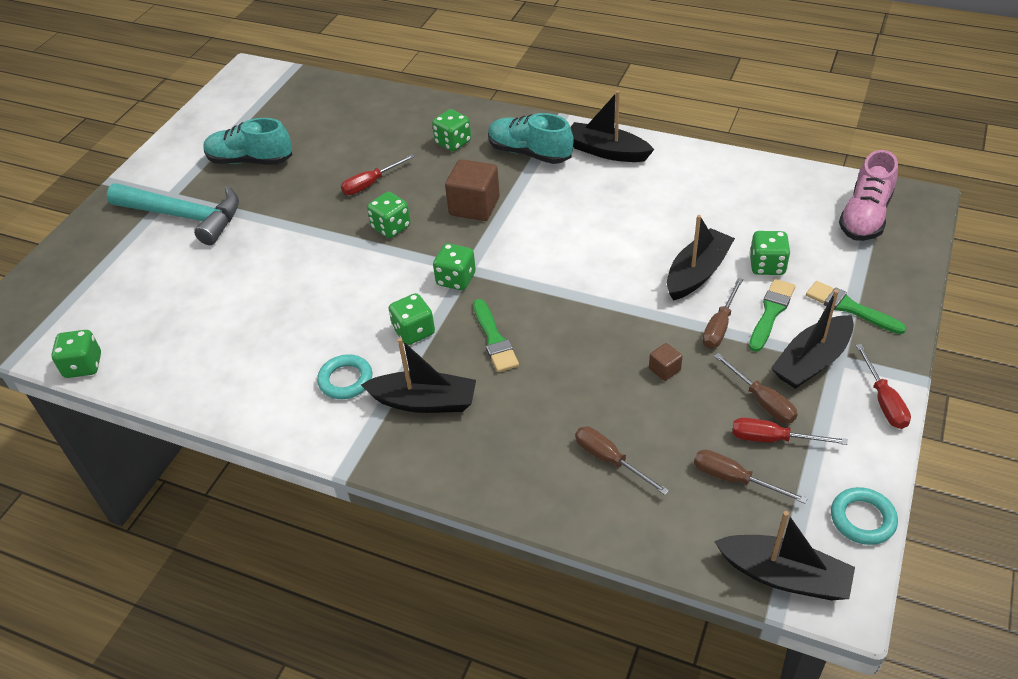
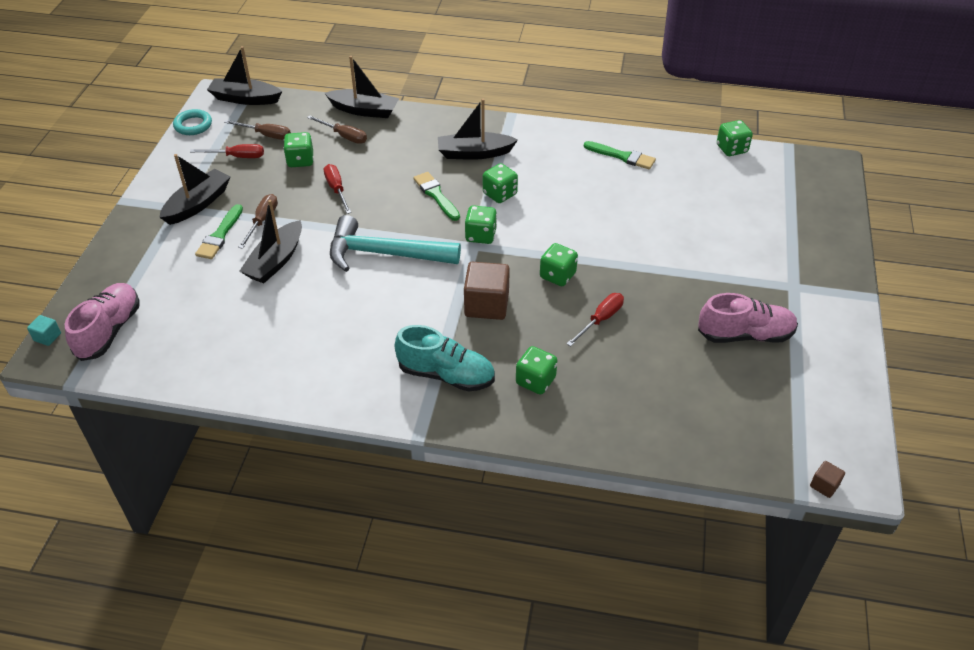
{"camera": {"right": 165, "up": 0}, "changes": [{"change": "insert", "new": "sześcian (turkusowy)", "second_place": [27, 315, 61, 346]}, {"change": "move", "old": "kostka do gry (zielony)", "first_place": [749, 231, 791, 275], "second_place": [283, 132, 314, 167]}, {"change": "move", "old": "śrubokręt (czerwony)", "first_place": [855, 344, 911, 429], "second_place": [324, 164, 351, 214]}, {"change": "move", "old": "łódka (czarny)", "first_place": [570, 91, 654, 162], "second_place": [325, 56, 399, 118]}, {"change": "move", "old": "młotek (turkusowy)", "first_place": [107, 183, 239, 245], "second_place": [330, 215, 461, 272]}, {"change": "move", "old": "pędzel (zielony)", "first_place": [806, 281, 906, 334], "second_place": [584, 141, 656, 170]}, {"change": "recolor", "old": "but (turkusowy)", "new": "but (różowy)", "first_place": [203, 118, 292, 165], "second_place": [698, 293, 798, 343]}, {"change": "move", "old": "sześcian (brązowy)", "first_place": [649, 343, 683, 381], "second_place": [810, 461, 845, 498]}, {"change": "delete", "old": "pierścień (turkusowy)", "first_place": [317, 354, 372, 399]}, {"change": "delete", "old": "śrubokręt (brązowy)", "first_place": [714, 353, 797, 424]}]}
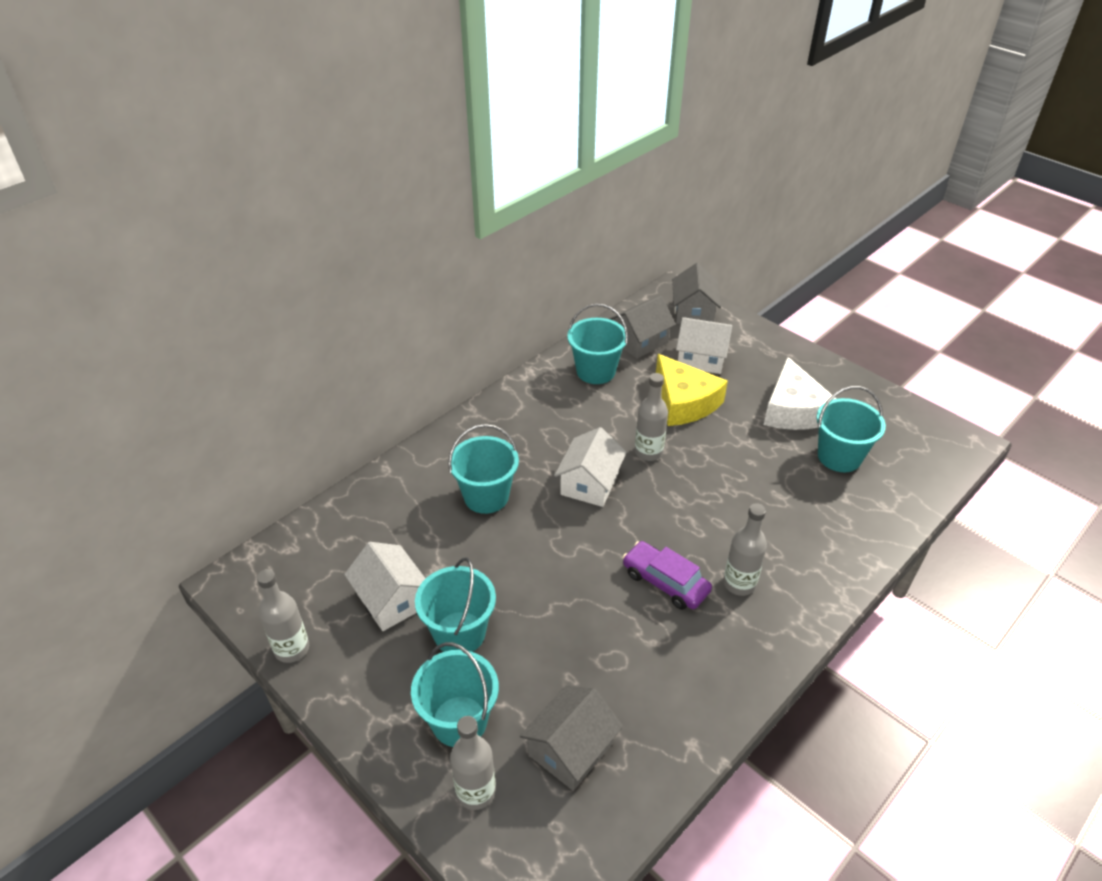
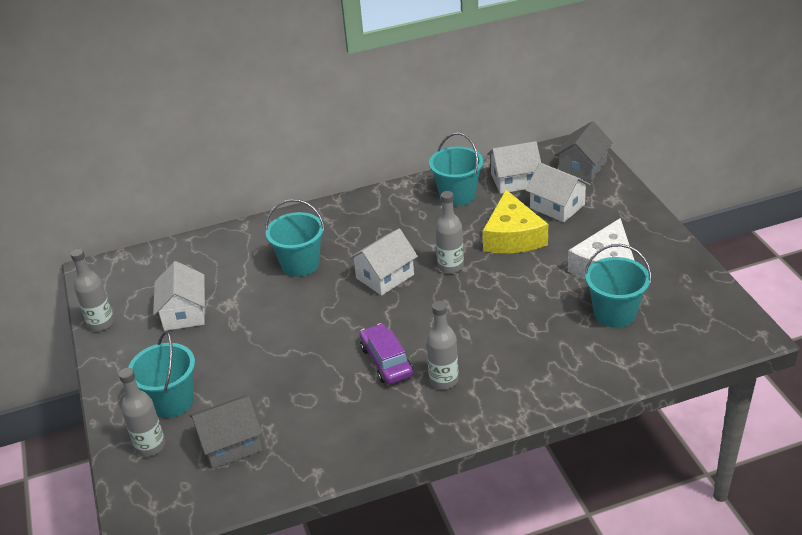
{"camera": {"right": 30, "up": -5}, "changes": [{"change": "recolor", "old": "domek (szary)", "new": "domek (biały)", "first_place": [609, 296, 676, 359], "second_place": [487, 141, 541, 194]}, {"change": "delete", "old": "wiadro (turkusowy)", "first_place": [415, 557, 496, 652]}]}
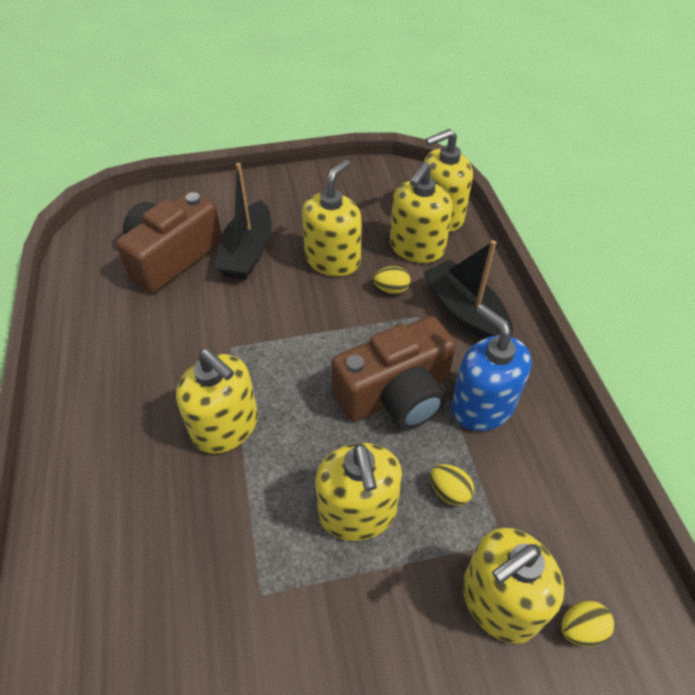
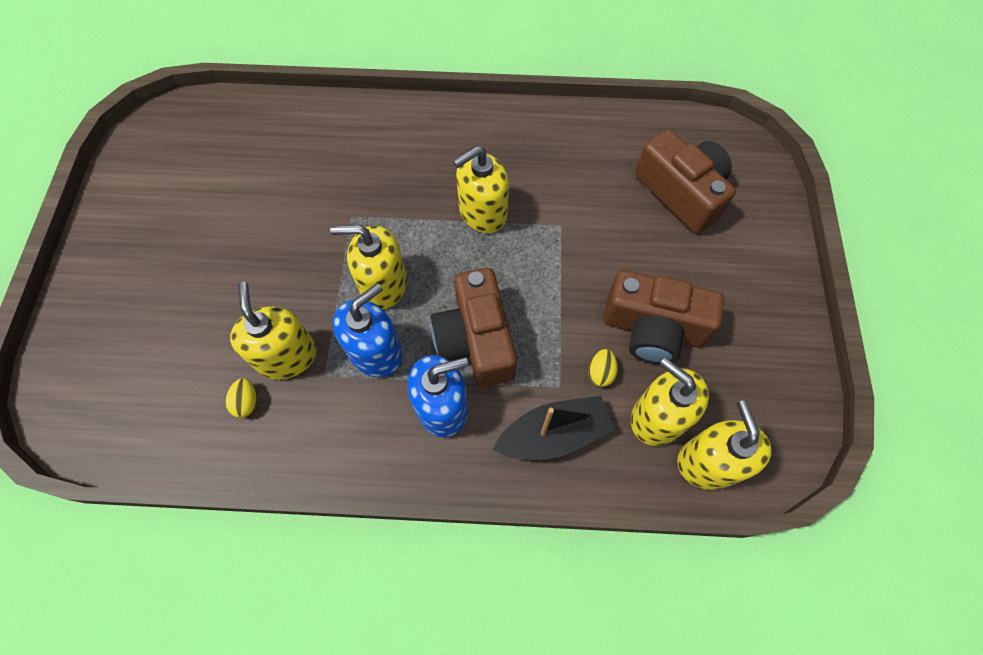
{"camera": {"right": 105, "up": 15}, "changes": [{"change": "replace", "old": "jajko (żółty)", "new": "dozownik mydła (niebieski)", "first_place": [430, 464, 474, 506], "second_place": [333, 283, 403, 377]}, {"change": "replace", "old": "dozownik mydła (żółty)", "new": "aparat fotograficzny (brązowy)", "first_place": [302, 160, 362, 276], "second_place": [604, 270, 724, 364]}, {"change": "delete", "old": "łódka (czarny)", "first_place": [214, 163, 271, 280]}]}
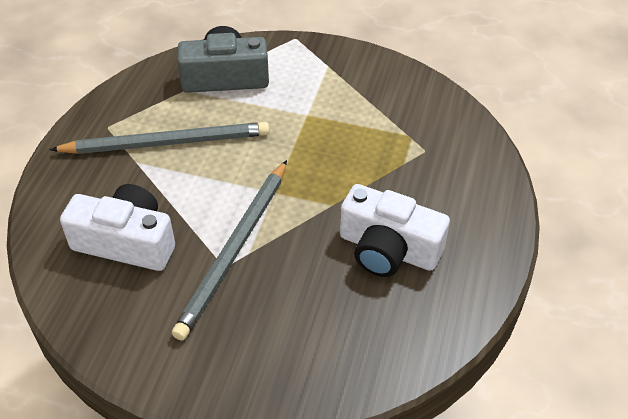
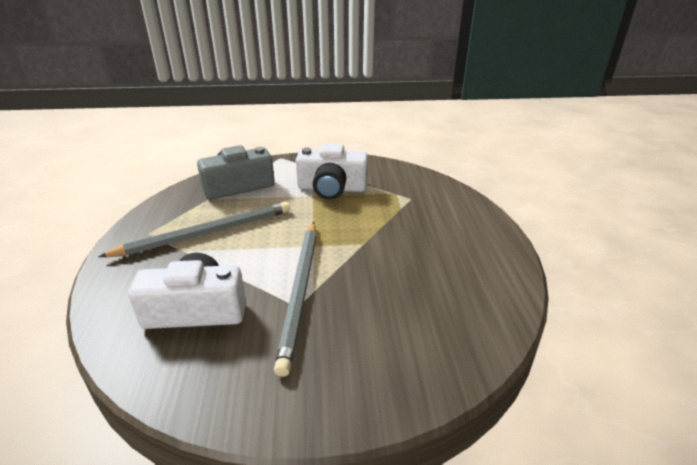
{"camera": {"right": -20, "up": -15}, "changes": [{"change": "move", "old": "aparat fotograficzny (biały)", "first_place": [340, 184, 450, 277], "second_place": [296, 144, 368, 199]}]}
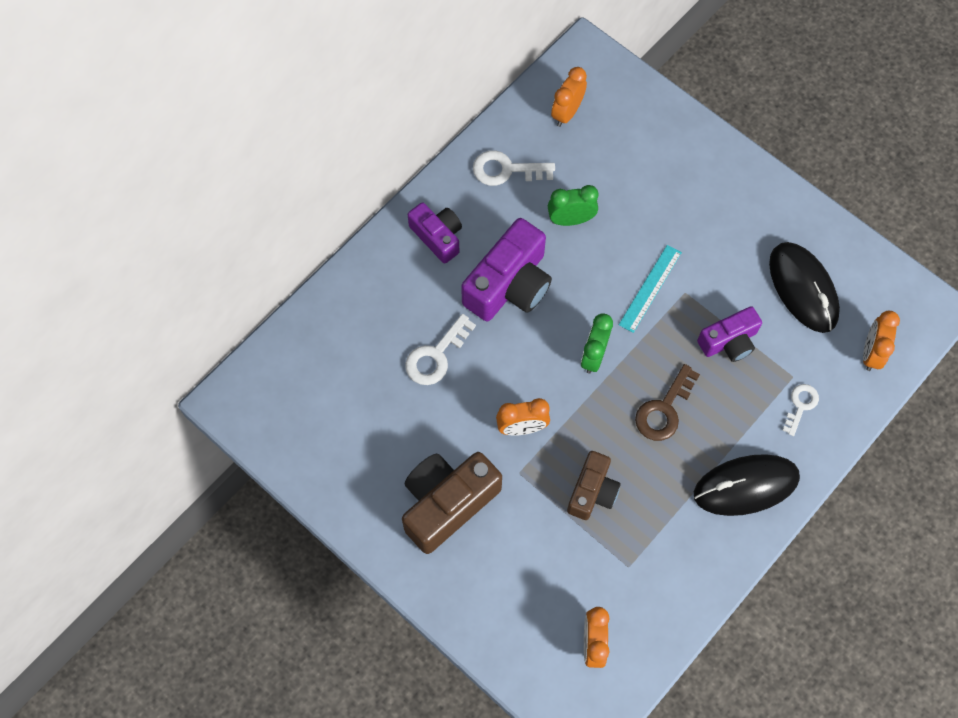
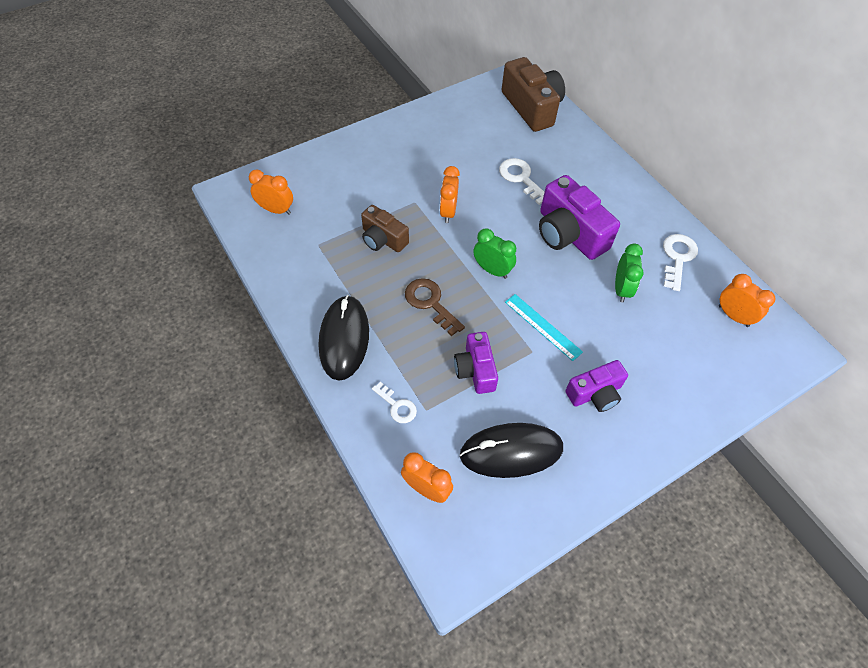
{"camera": {"right": 105, "up": -10}, "changes": [{"change": "move", "old": "aparat fotograficzny (brązowy)", "first_place": [402, 452, 502, 554], "second_place": [501, 57, 565, 132]}, {"change": "move", "old": "aparat fotograficzny (fioletowy)", "first_place": [408, 202, 462, 264], "second_place": [565, 360, 628, 412]}]}
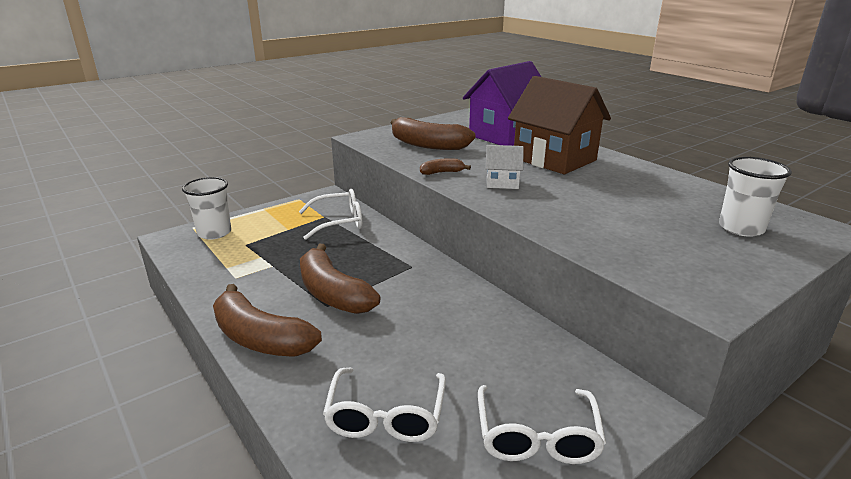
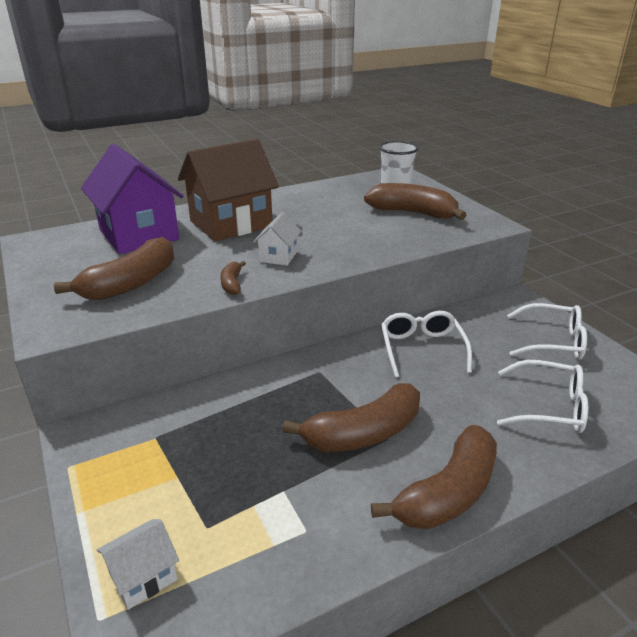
{"camera": {"right": -80, "up": 5}, "changes": [{"change": "replace", "old": "szklanka (biały)", "new": "domek (biały)", "first_place": [182, 177, 231, 240], "second_place": [97, 519, 179, 610]}, {"change": "insert", "new": "banan (brązowy)", "second_place": [364, 183, 467, 220]}, {"change": "move", "old": "okulary (biały)", "first_place": [299, 189, 362, 240], "second_place": [381, 311, 472, 378]}]}
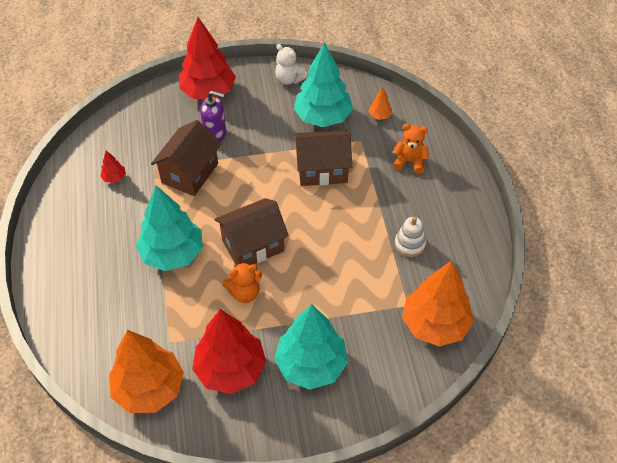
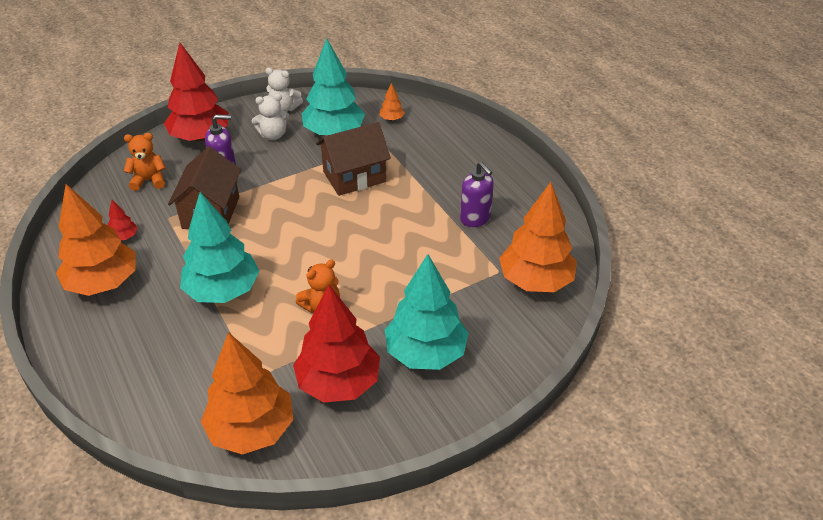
{"camera": {"right": -20, "up": -10}, "changes": [{"change": "insert", "new": "drzewko (pomarańczowy)", "second_place": [56, 184, 136, 296]}, {"change": "move", "old": "miś (pomarańczowy)", "first_place": [393, 124, 429, 174], "second_place": [124, 133, 165, 191]}, {"change": "insert", "new": "miś (biały)", "second_place": [251, 94, 289, 140]}, {"change": "replace", "old": "zabawka nakładanka (biały)", "new": "dozownik mydła (fioletowy)", "first_place": [395, 217, 426, 257], "second_place": [460, 162, 494, 227]}, {"change": "delete", "old": "domek (brązowy)", "first_place": [214, 198, 289, 265]}]}
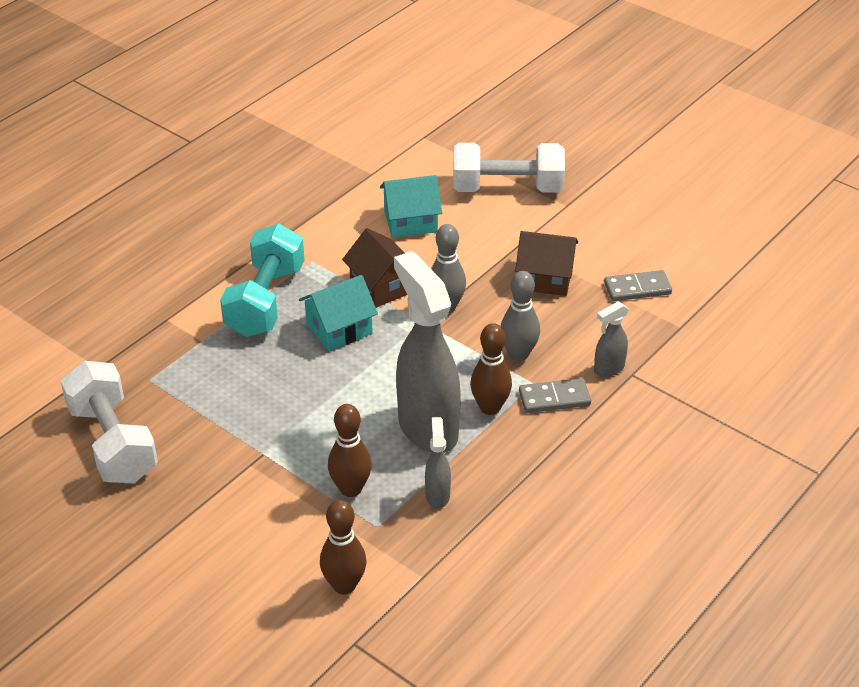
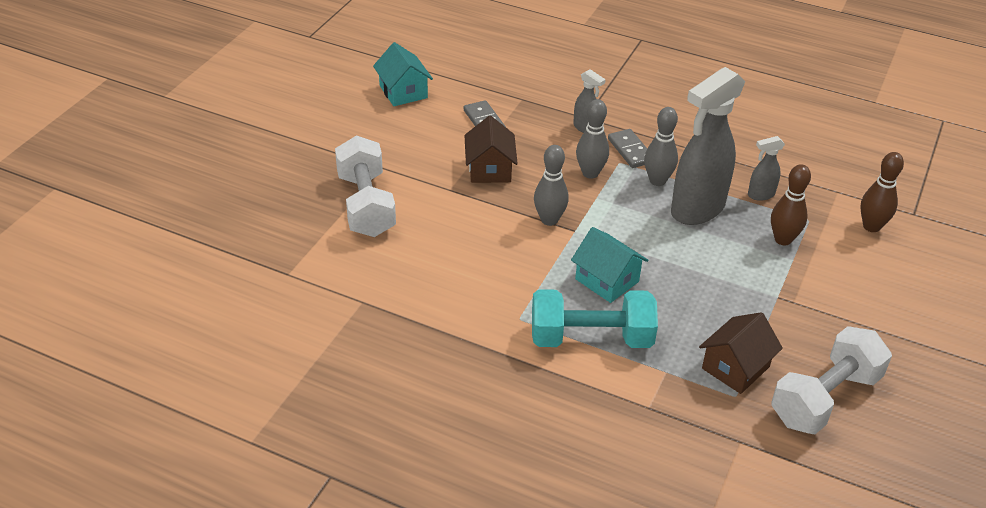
{"camera": {"right": -105, "up": 0}, "changes": [{"change": "move", "old": "domek (turkusowy)", "first_place": [380, 175, 442, 238], "second_place": [373, 42, 433, 106]}, {"change": "recolor", "old": "kręgiel (brązowy)", "new": "kręgiel (szary)", "first_place": [470, 323, 512, 415], "second_place": [644, 107, 678, 186]}, {"change": "move", "old": "domek (brązowy)", "first_place": [342, 228, 407, 308], "second_place": [699, 312, 783, 394]}]}
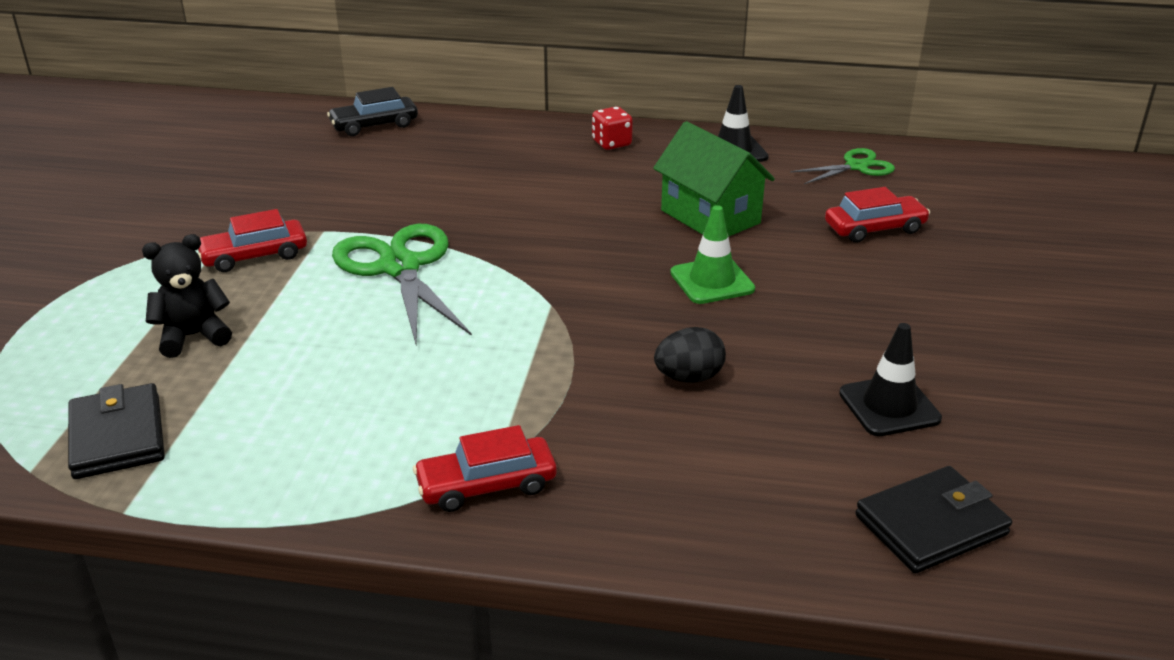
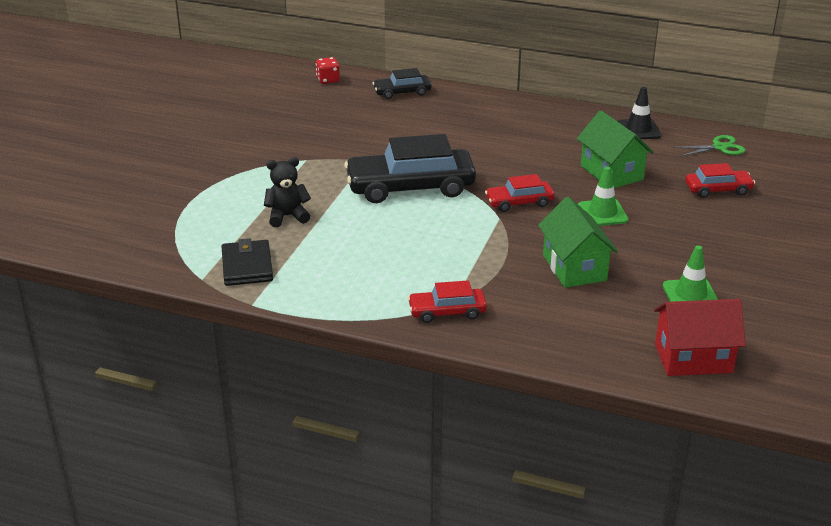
{"camera": {"right": 10, "up": 0}, "changes": [{"change": "move", "old": "kostka do gry (czerwony)", "first_place": [592, 107, 633, 150], "second_place": [316, 57, 340, 84]}, {"change": "replace", "old": "nożyczki (zielony)", "new": "samochód (czarny)", "first_place": [332, 224, 472, 344], "second_place": [344, 134, 476, 203]}, {"change": "move", "old": "samochód (czerwony)", "first_place": [198, 209, 307, 272], "second_place": [485, 174, 555, 212]}, {"change": "replace", "old": "jajko (czarny)", "new": "domek (zielony)", "first_place": [654, 327, 726, 383], "second_place": [538, 197, 618, 288]}, {"change": "replace", "old": "portfel (czarny)", "new": "domek (czerwony)", "first_place": [855, 466, 1012, 574], "second_place": [654, 299, 746, 376]}, {"change": "recolor", "old": "pachołek (czarny)", "new": "pachołek (zielony)", "first_place": [839, 323, 942, 436], "second_place": [663, 245, 718, 302]}]}
